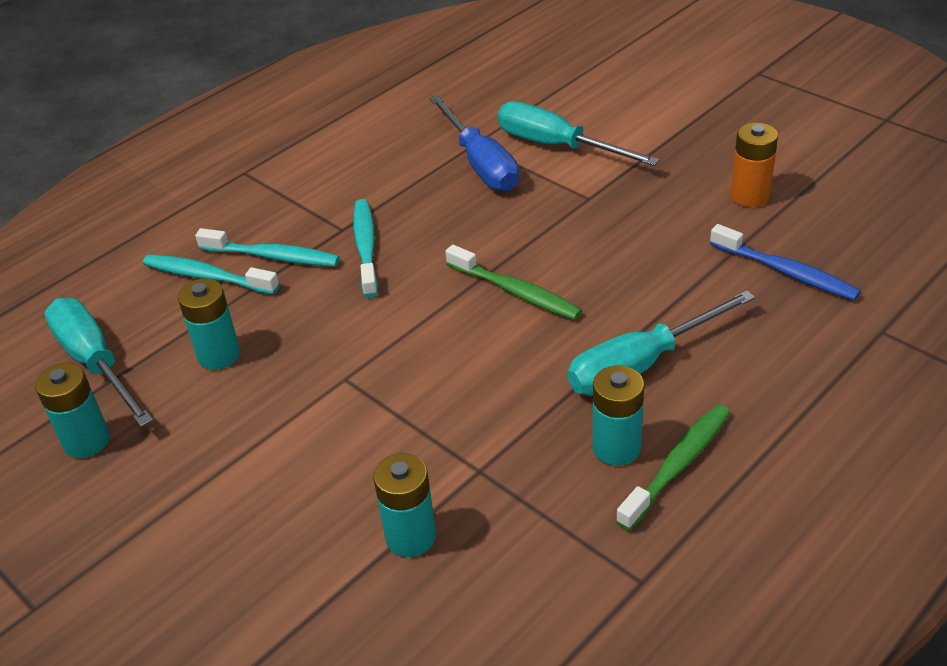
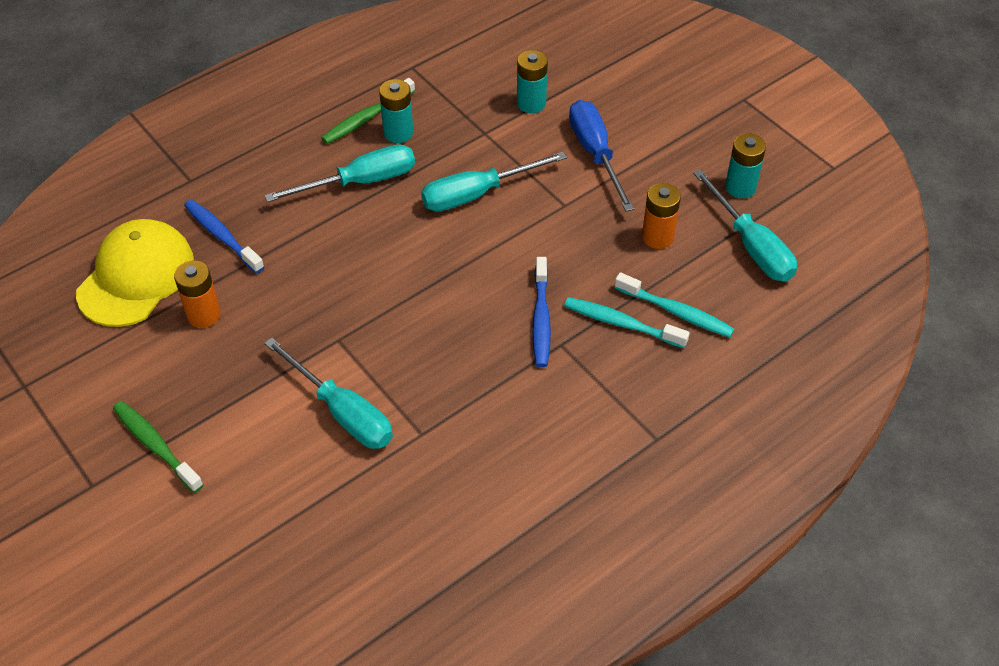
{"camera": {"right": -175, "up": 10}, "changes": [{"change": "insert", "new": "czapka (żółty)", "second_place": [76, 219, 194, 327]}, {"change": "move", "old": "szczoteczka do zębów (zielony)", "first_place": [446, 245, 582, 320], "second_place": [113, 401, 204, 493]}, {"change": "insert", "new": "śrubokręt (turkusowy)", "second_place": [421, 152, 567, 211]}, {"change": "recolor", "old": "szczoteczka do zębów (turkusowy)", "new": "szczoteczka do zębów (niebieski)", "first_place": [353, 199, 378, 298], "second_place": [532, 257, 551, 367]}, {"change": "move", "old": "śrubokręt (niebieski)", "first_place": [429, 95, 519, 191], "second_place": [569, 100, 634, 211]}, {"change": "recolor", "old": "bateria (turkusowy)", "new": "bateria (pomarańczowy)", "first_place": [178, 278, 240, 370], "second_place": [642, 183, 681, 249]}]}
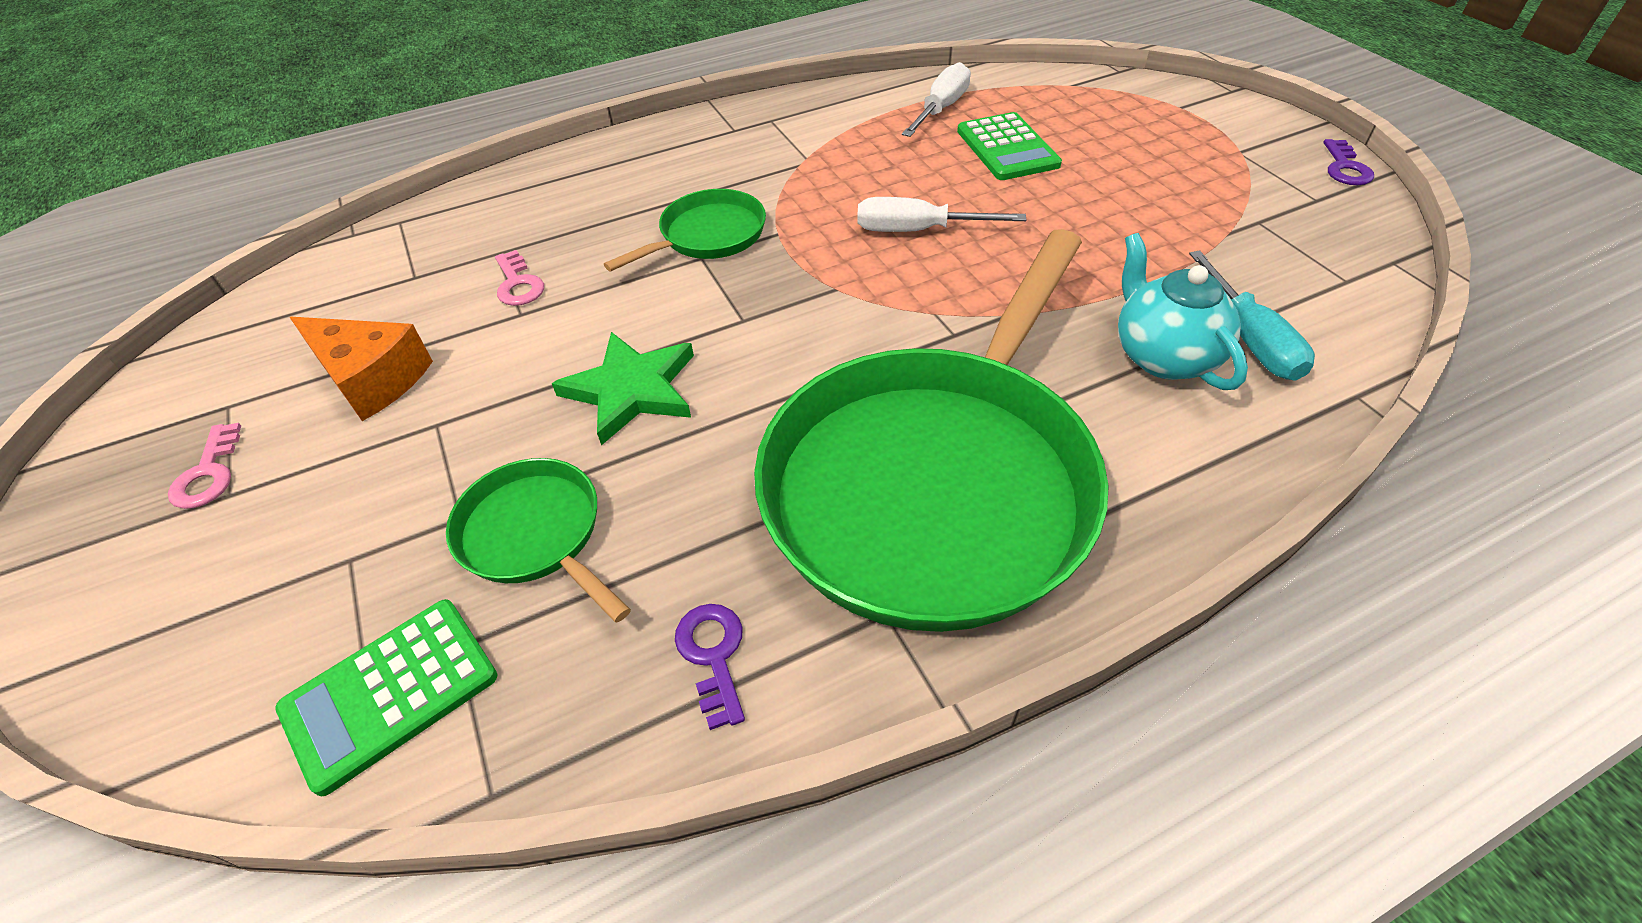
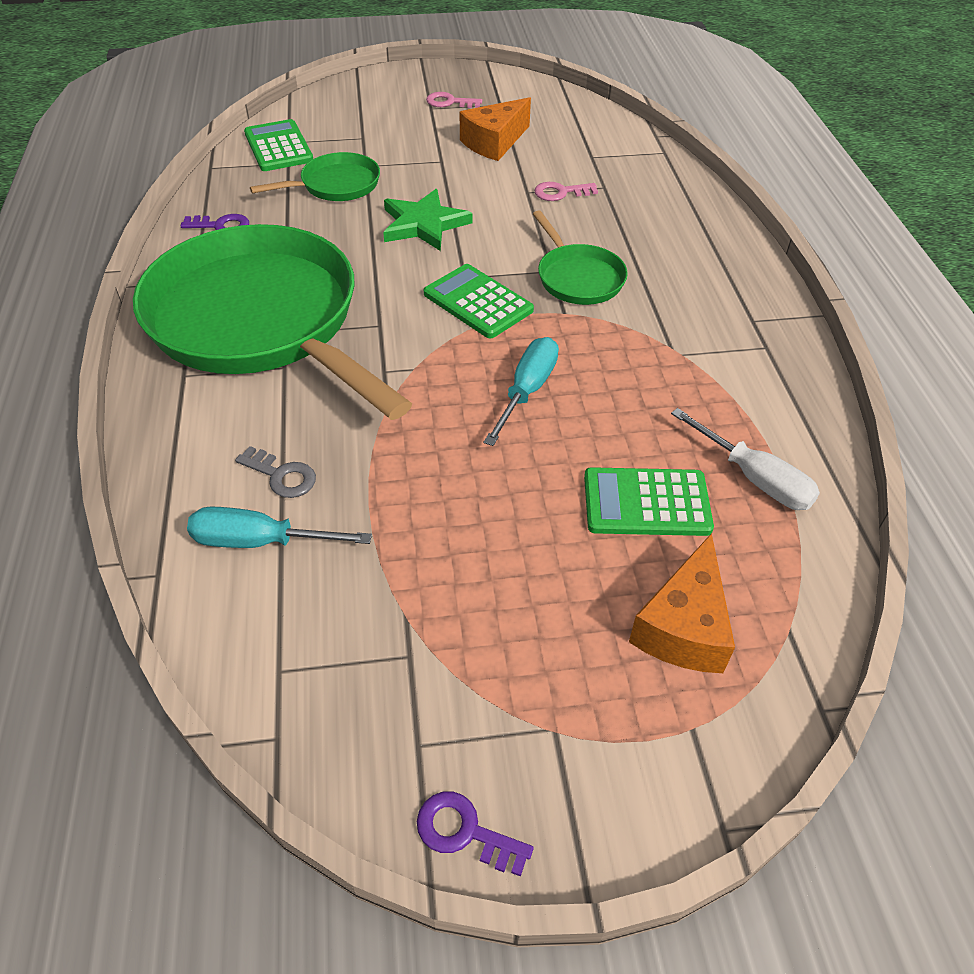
{"camera": {"right": 105, "up": 0}, "changes": [{"change": "replace", "old": "imbryk (turkusowy)", "new": "klucz (szary)", "first_place": [1118, 233, 1248, 390], "second_place": [235, 446, 316, 498]}, {"change": "insert", "new": "kalkulator (zielony)", "second_place": [424, 264, 534, 339]}, {"change": "recolor", "old": "śrubokręt (biały)", "new": "śrubokręt (turkusowy)", "first_place": [857, 197, 1026, 232], "second_place": [484, 337, 559, 446]}, {"change": "insert", "new": "ser (pomarańczowy)", "second_place": [629, 533, 735, 673]}]}
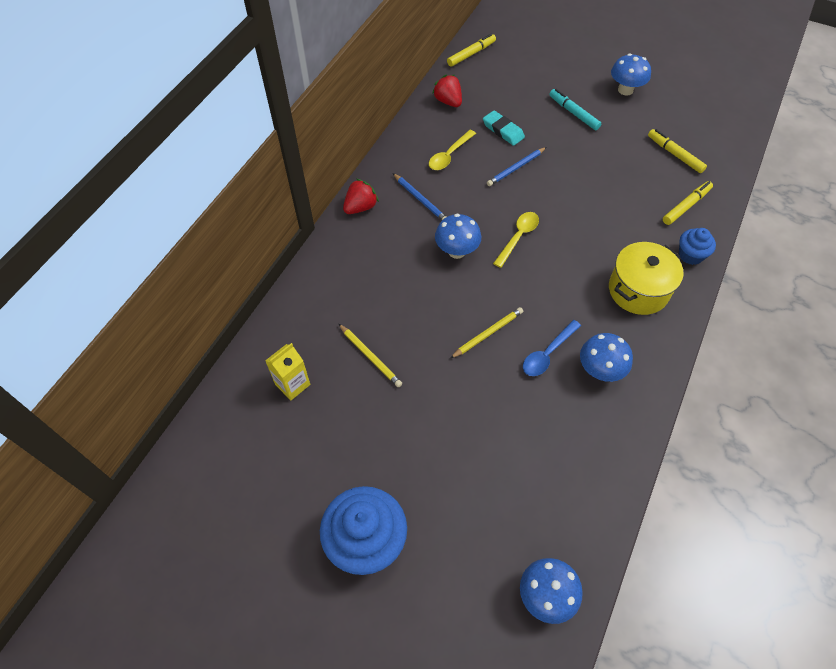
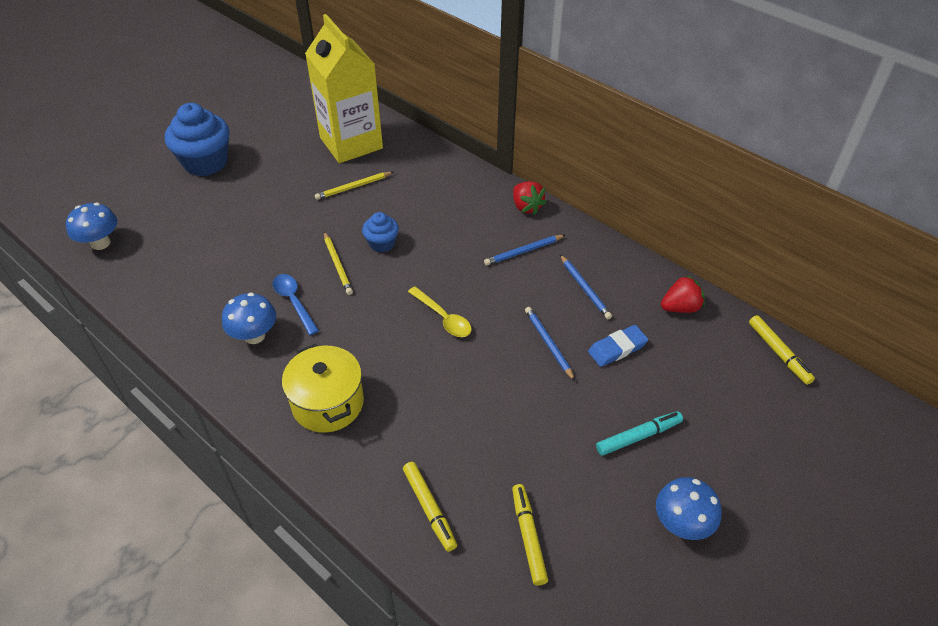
{"camera": {"right": 105, "up": -10}, "changes": [{"change": "resize", "old": "karton mleka (żółty)", "first_place": [265, 343, 310, 400], "second_place": [305, 14, 383, 163], "factor": 2.31}, {"change": "move", "old": "muffinka (niebieski)", "first_place": [679, 228, 716, 265], "second_place": [362, 212, 399, 253]}, {"change": "rotate", "old": "flamaster (żółty)", "first_place": [648, 129, 707, 173], "second_place": [512, 484, 548, 586], "degrees": -75}, {"change": "replace", "old": "łyżka (żółty)", "new": "ołówek (niebieski)", "first_place": [429, 130, 476, 170], "second_place": [560, 255, 612, 319]}, {"change": "recolor", "old": "gumka do mazania (turkusowy)", "new": "gumka do mazania (niebieski)", "first_place": [483, 110, 525, 146], "second_place": [588, 325, 648, 367]}, {"change": "delete", "old": "grzyb (niebieski)", "first_place": [435, 214, 481, 259]}]}
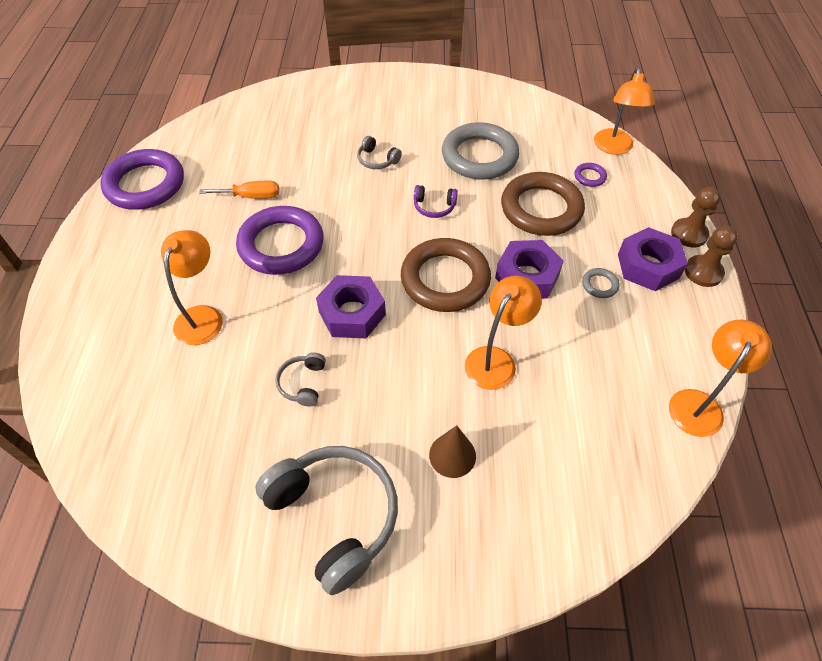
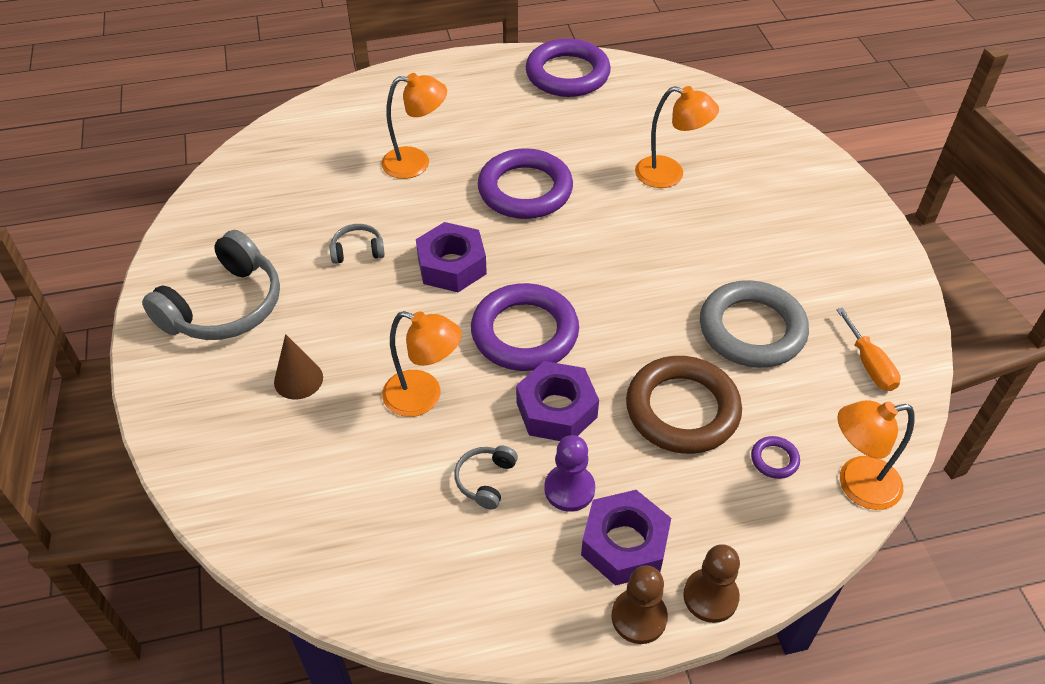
{"camera": {"right": 75, "up": -5}, "changes": [{"change": "move", "old": "słuchawki (szary)", "first_place": [357, 136, 402, 169], "second_place": [454, 446, 518, 510]}, {"change": "recolor", "old": "pierścień (brązowy)", "new": "pierścień (fioletowy)", "first_place": [401, 238, 491, 312], "second_place": [471, 283, 579, 371]}, {"change": "replace", "old": "pierścień (szary)", "new": "pionek (fioletowy)", "first_place": [582, 268, 619, 298], "second_place": [544, 435, 595, 512]}, {"change": "move", "old": "lampka (pomarańczowy)", "first_place": [669, 320, 772, 437], "second_place": [635, 86, 719, 188]}, {"change": "move", "old": "śrubokręt (pomarańczowy)", "first_place": [199, 181, 279, 199], "second_place": [836, 307, 901, 391]}, {"change": "delete", "old": "słuchawki (fioletowy)", "first_place": [414, 185, 458, 218]}]}
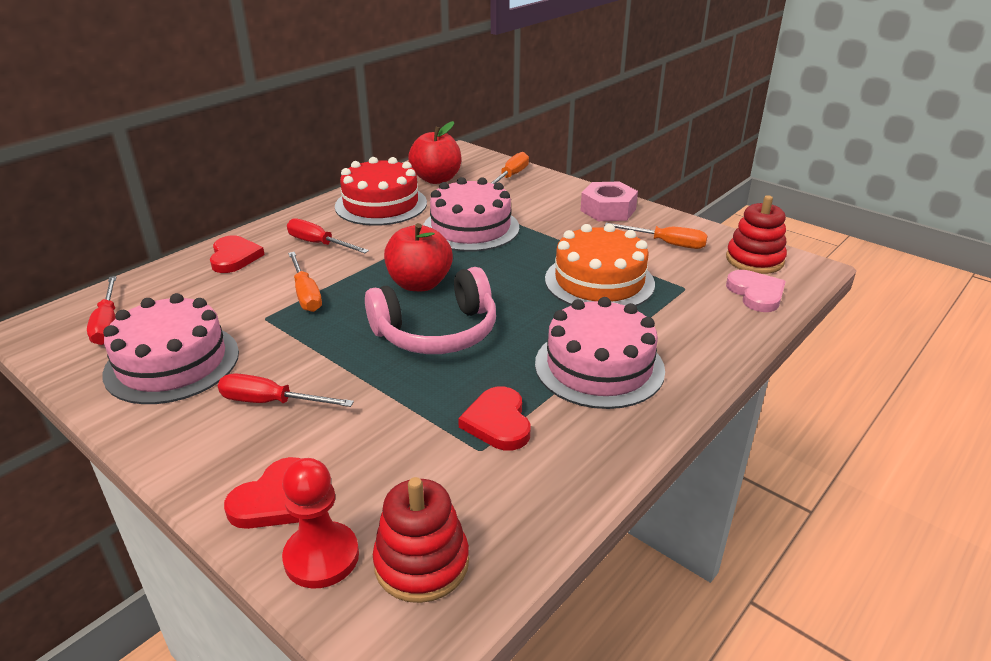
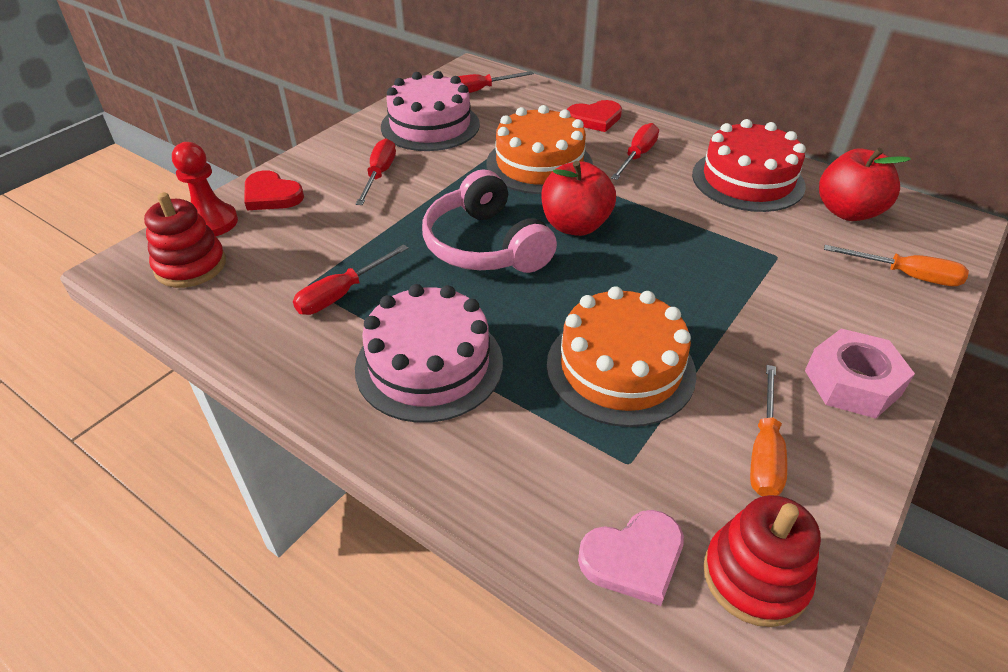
{"camera": {"right": 85, "up": 10}, "changes": [{"change": "replace", "old": "serce (czerwony)", "new": "śrubokręt (czerwony)", "first_place": [458, 386, 530, 451], "second_place": [293, 244, 408, 315]}, {"change": "replace", "old": "śrubokręt (pomarańczowy)", "new": "tort (pomarańczowy)", "first_place": [288, 252, 322, 312], "second_place": [486, 105, 593, 194]}, {"change": "delete", "old": "tort (różowy)", "first_place": [423, 177, 519, 252]}]}
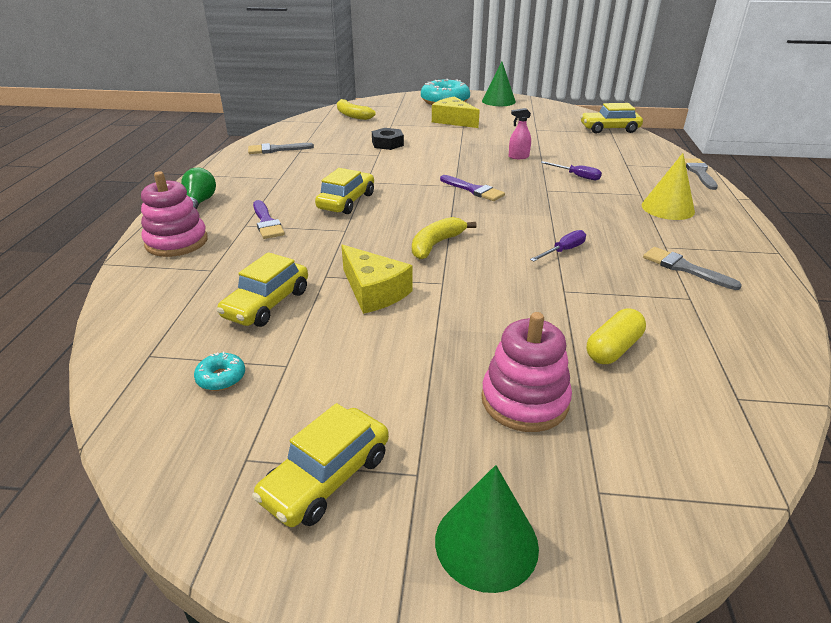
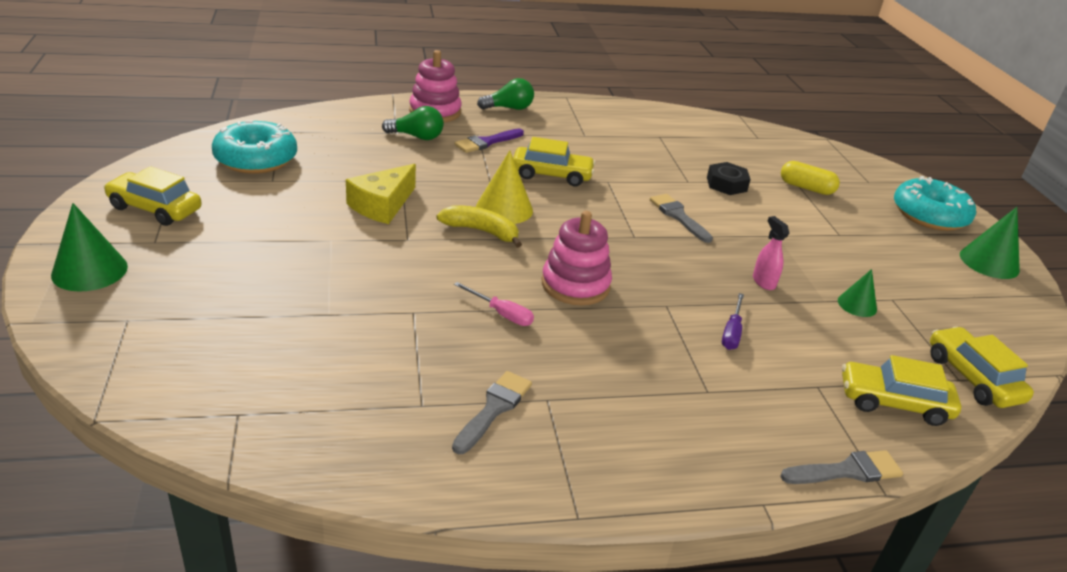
{"camera": {"right": 70, "up": 0}, "changes": [{"change": "resize", "old": "donut (turkusowy)", "first_place": [194, 352, 245, 391], "second_place": [212, 121, 297, 174], "factor": 2.31}, {"change": "insert", "new": "żarówka (zielony)", "second_place": [382, 106, 444, 140]}, {"change": "recolor", "old": "śrubokręt (fioletowy)", "new": "śrubokręt (różowy)", "first_place": [530, 230, 586, 262], "second_place": [454, 282, 534, 326]}, {"change": "move", "old": "stożek (żółty)", "first_place": [642, 153, 695, 220], "second_place": [476, 150, 533, 224]}, {"change": "move", "old": "zabawka nakładanka (różowy)", "first_place": [481, 312, 572, 432], "second_place": [542, 211, 612, 305]}, {"change": "move", "old": "pędzel (szary)", "first_place": [248, 143, 314, 154], "second_place": [650, 194, 713, 243]}, {"change": "move", "old": "kapsułka (żółty)", "first_place": [587, 309, 646, 364], "second_place": [781, 161, 840, 195]}, {"change": "insert", "new": "stożek (zielony)", "second_place": [838, 269, 877, 317]}, {"change": "move", "old": "samochód (żółty)", "first_place": [217, 252, 308, 327], "second_place": [842, 355, 961, 426]}, {"change": "delete", "old": "banan (żółty)", "first_place": [337, 99, 376, 120]}, {"change": "delete", "old": "ser (żółty)", "first_place": [432, 97, 480, 128]}, {"change": "delete", "old": "pędzel (fioletowy)", "first_place": [440, 175, 505, 201]}]}
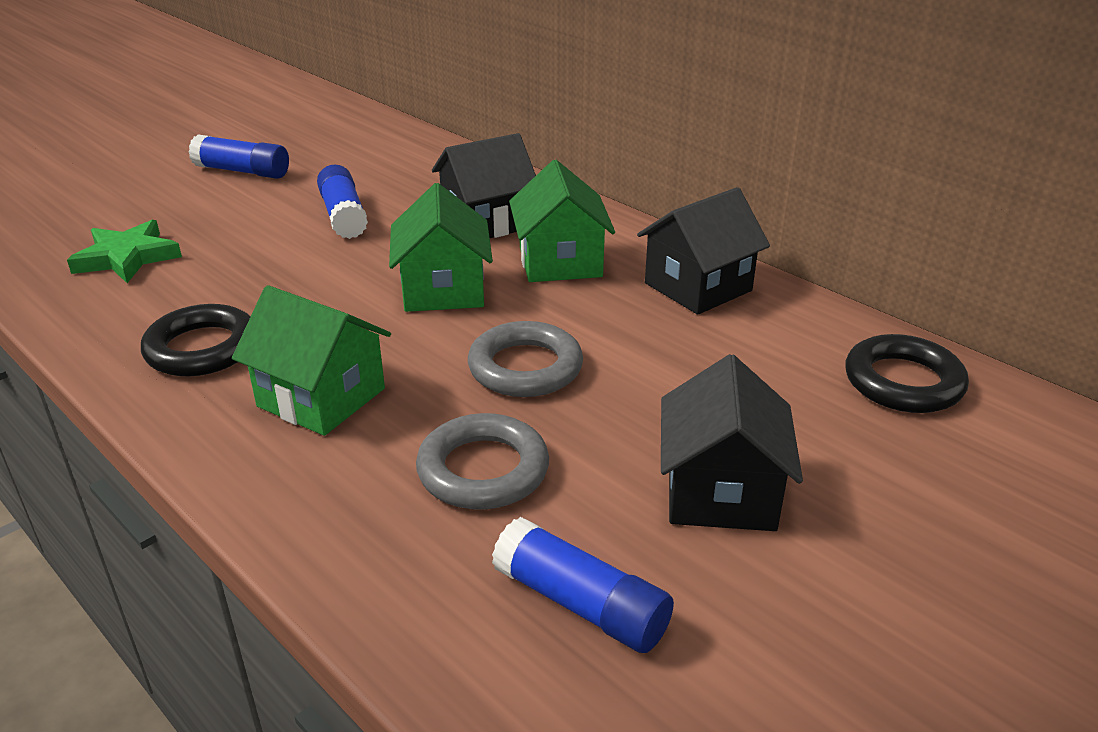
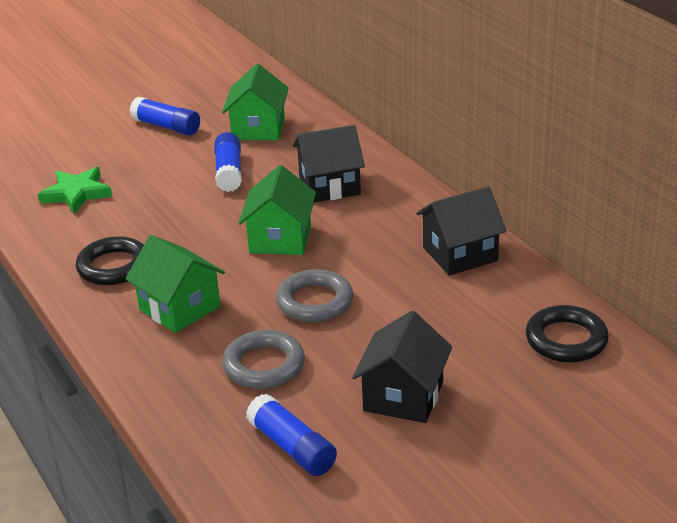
{"camera": {"right": 15, "up": 0}, "changes": [{"change": "move", "old": "domek (zielony)", "first_place": [509, 160, 615, 282], "second_place": [222, 64, 289, 140]}]}
